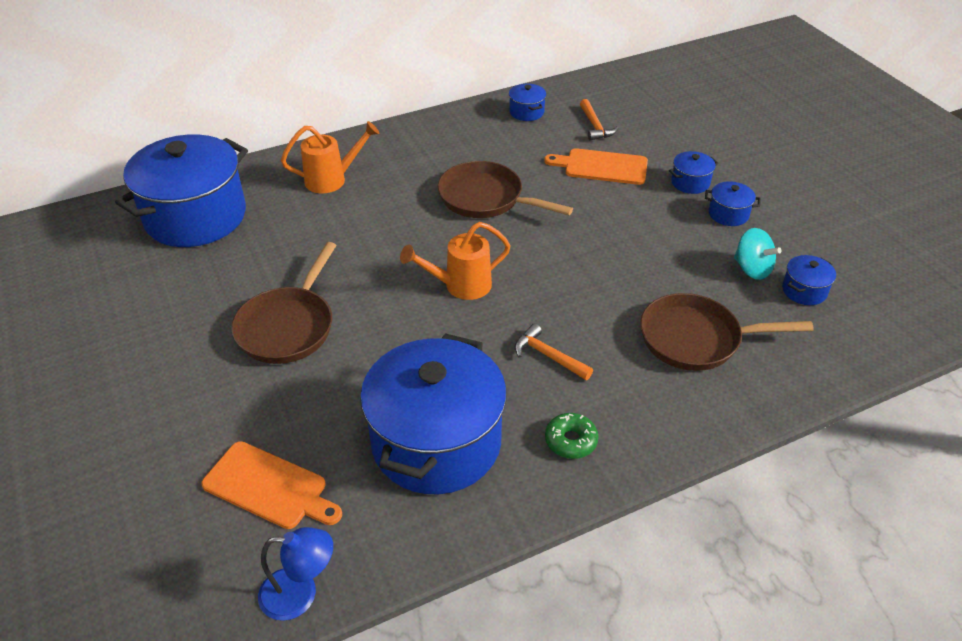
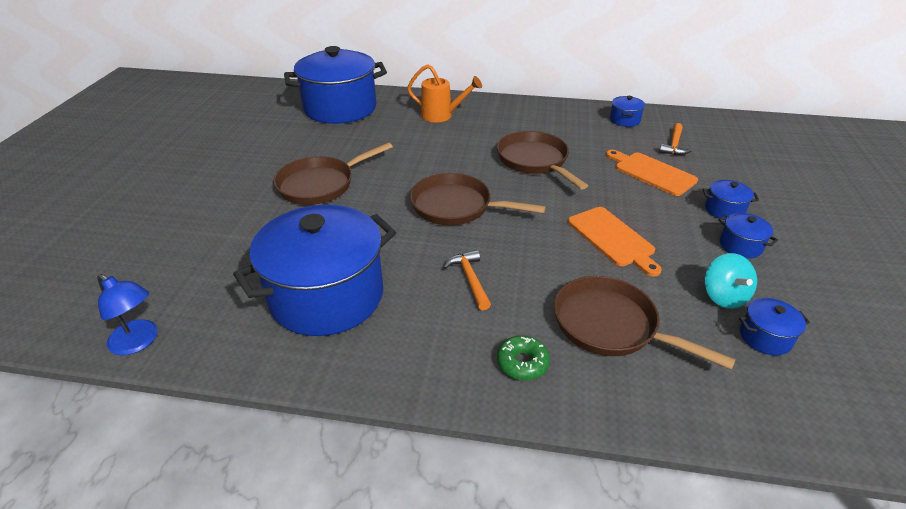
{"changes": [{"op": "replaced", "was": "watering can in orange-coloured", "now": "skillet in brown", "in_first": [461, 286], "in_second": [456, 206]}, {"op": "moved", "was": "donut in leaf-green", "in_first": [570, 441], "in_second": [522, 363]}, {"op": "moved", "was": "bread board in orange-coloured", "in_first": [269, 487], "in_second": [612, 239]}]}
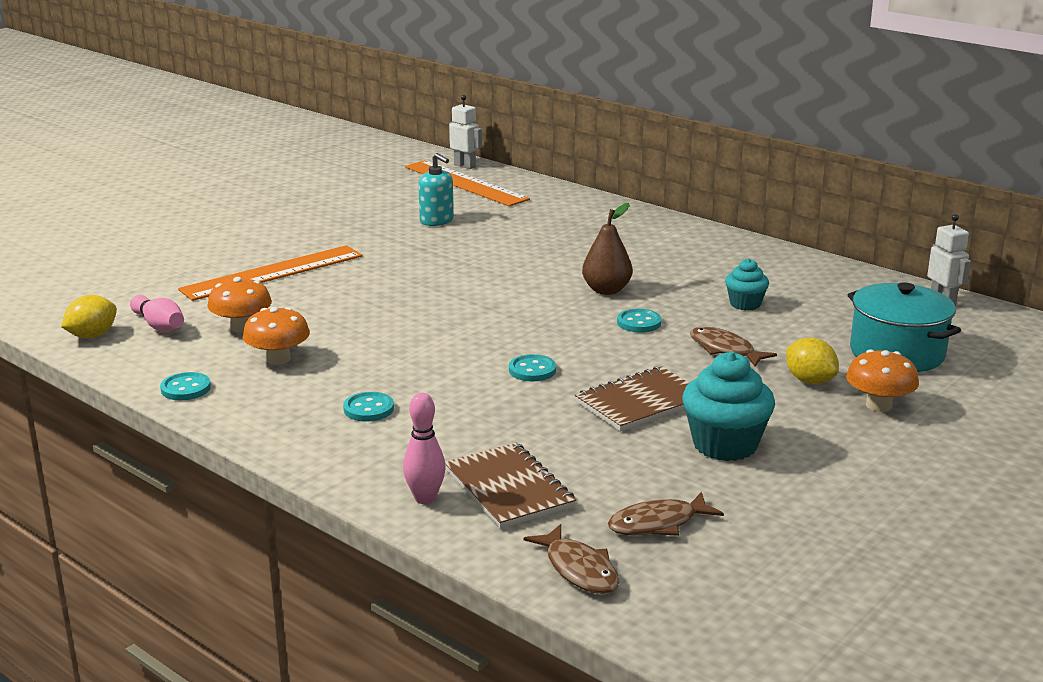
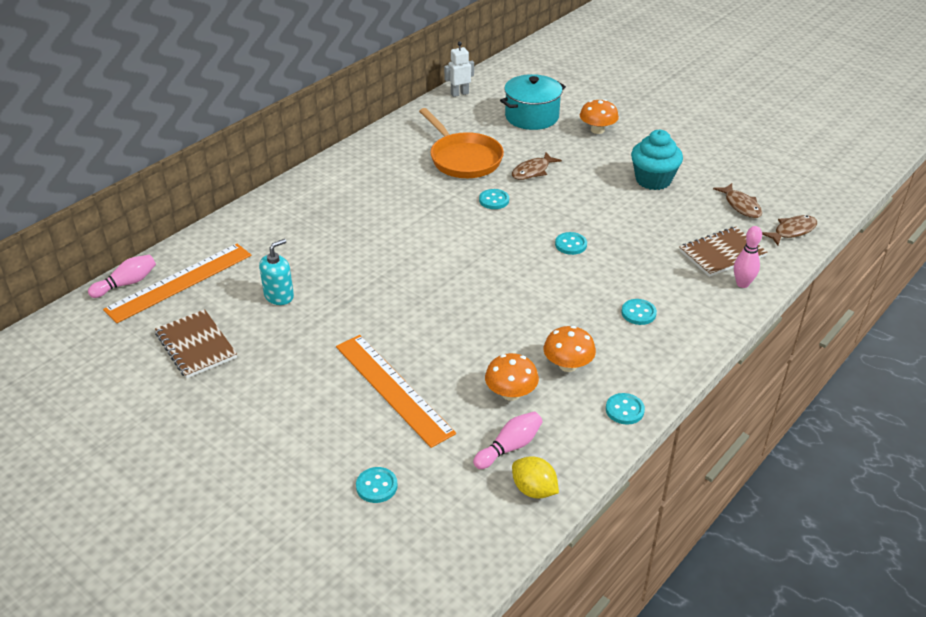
{"changes": [{"op": "replaced", "was": "robot in snow-white", "now": "bowling pin in rose-pink", "in_first": [465, 166], "in_second": [127, 283]}, {"op": "moved", "was": "notebook in brown", "in_first": [641, 402], "in_second": [196, 345]}, {"op": "added", "now": "sewing button in aqua", "in_second": [376, 486]}, {"op": "replaced", "was": "muffin in aqua", "now": "skillet in orange-coloured", "in_first": [745, 304], "in_second": [463, 159]}, {"op": "removed", "was": "toy pear in brown", "in_first": [606, 290]}, {"op": "removed", "was": "toy lemon in golden", "in_first": [809, 381]}]}
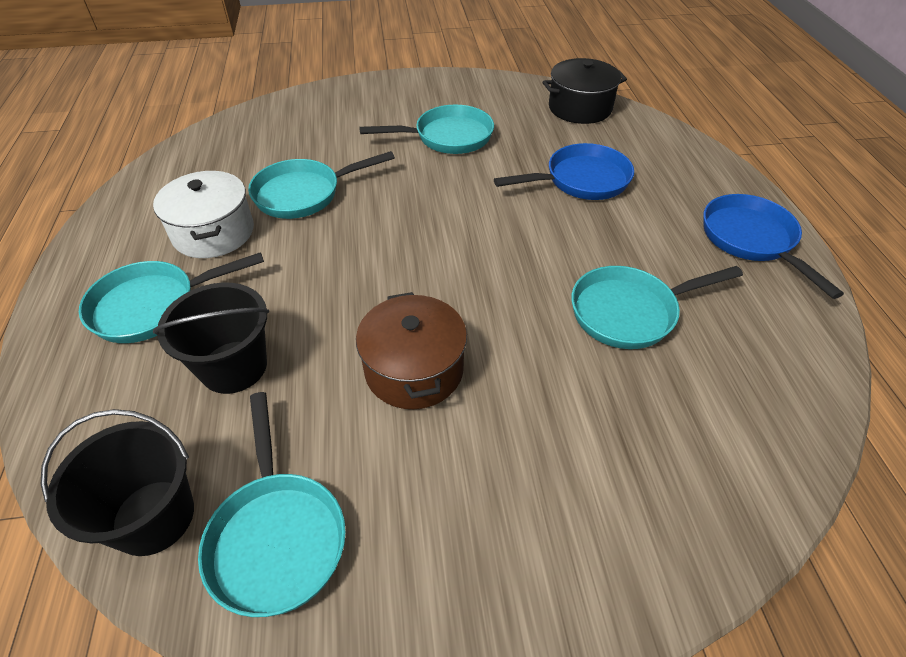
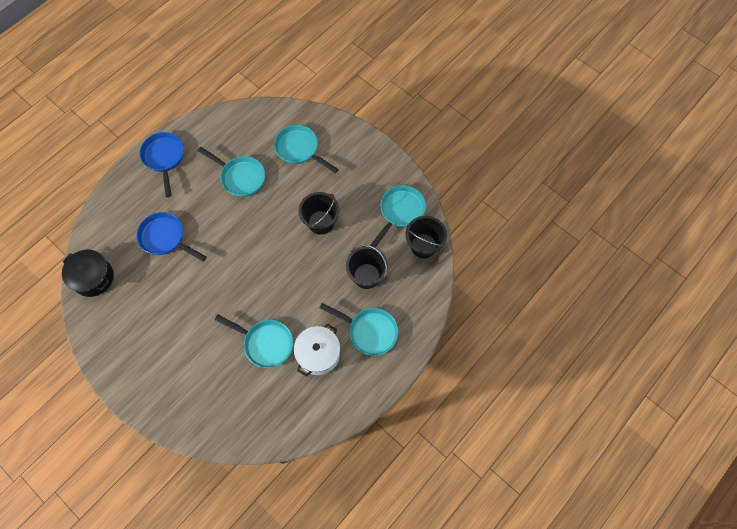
{"changes": [{"op": "turned", "was": "skillet in blue", "in_first": [751, 240], "in_second": [164, 158], "clockwise": 135}, {"op": "moved", "was": "skillet in aqua", "in_first": [447, 137], "in_second": [299, 149]}, {"op": "replaced", "was": "cooking pot in brown", "now": "sand bucket in black", "in_first": [414, 369], "in_second": [321, 222]}]}
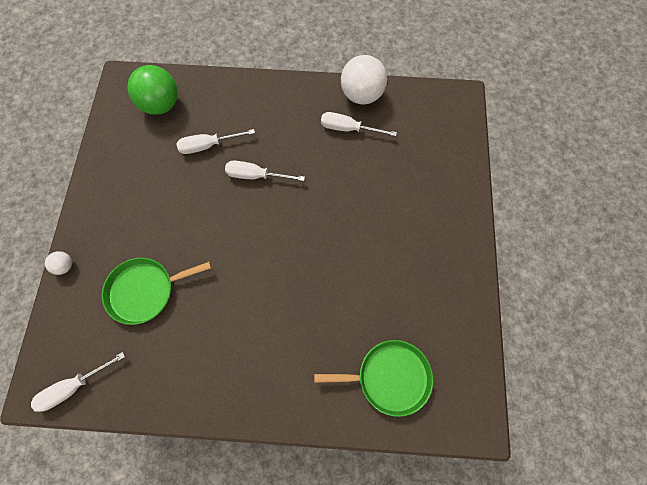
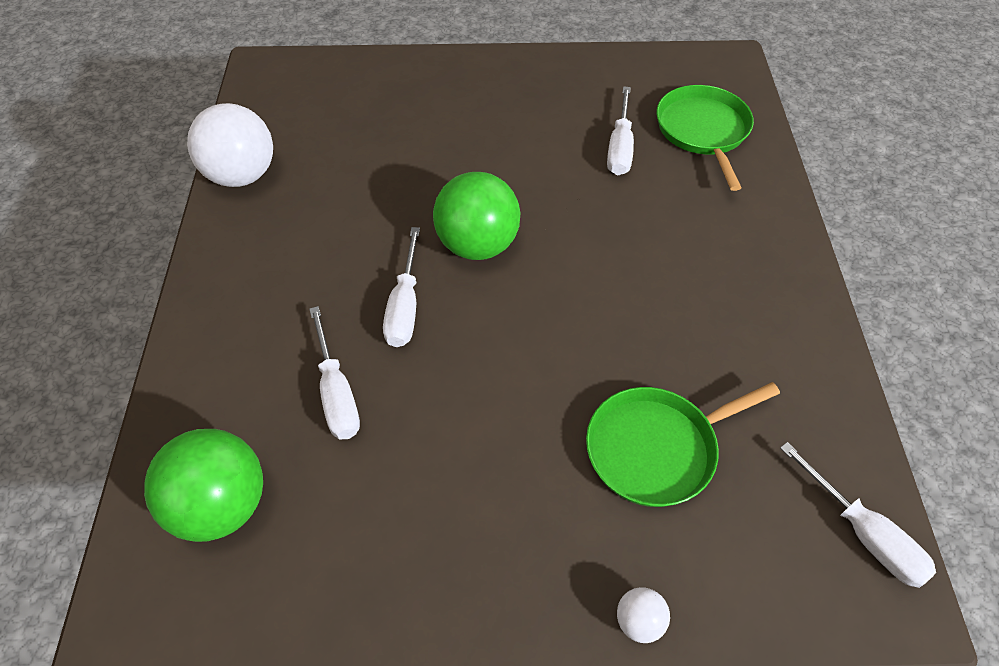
{"changes": [{"op": "added", "now": "sphere in leaf-green", "in_second": [477, 245]}, {"op": "turned", "was": "skillet in leaf-green", "in_first": [145, 291], "in_second": [656, 448], "clockwise": 90}, {"op": "moved", "was": "screwdriver in snow-white", "in_first": [348, 129], "in_second": [620, 147]}]}
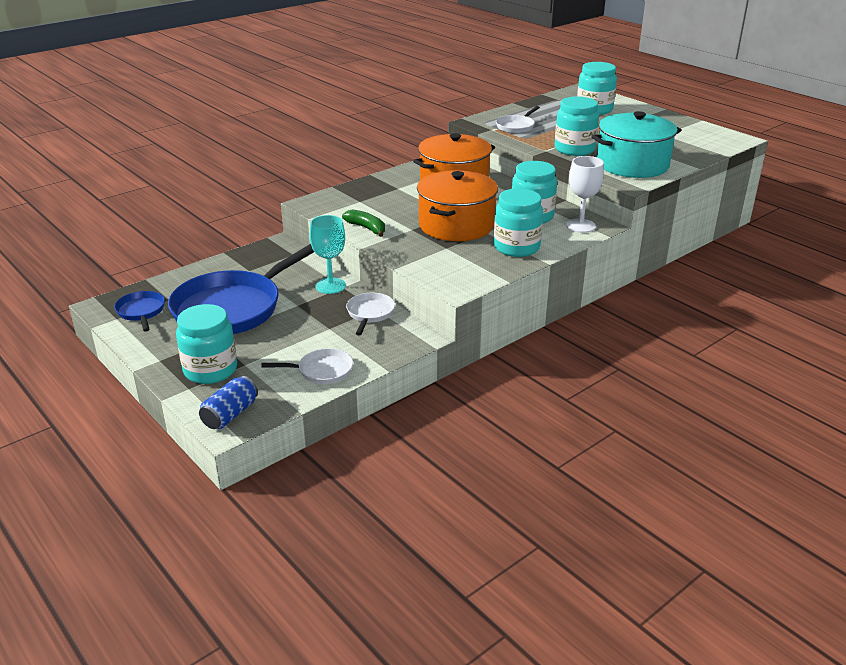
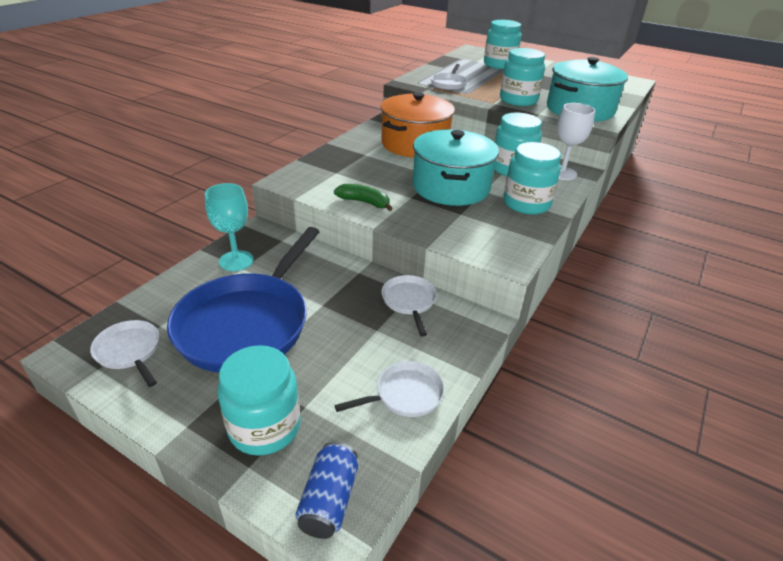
{"changes": [{"op": "recoloured", "was": "skillet in blue", "now": "skillet in snow-white", "in_first": [141, 312], "in_second": [130, 352]}, {"op": "moved", "was": "goblet in aqua", "in_first": [330, 286], "in_second": [236, 261]}, {"op": "recoloured", "was": "cooking pot in orange-coloured", "now": "cooking pot in aqua", "in_first": [456, 225], "in_second": [451, 187]}]}
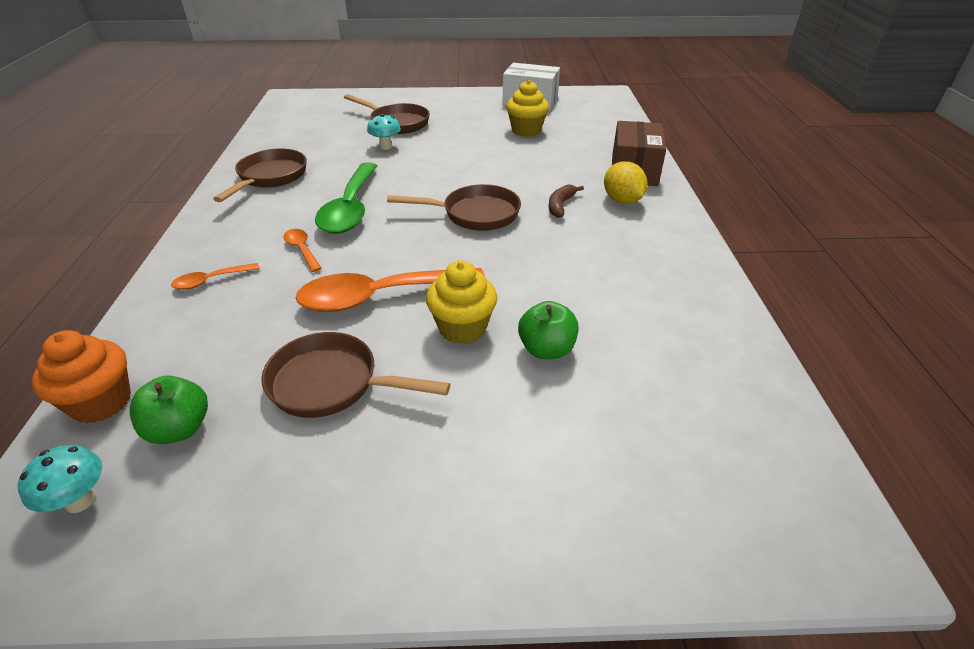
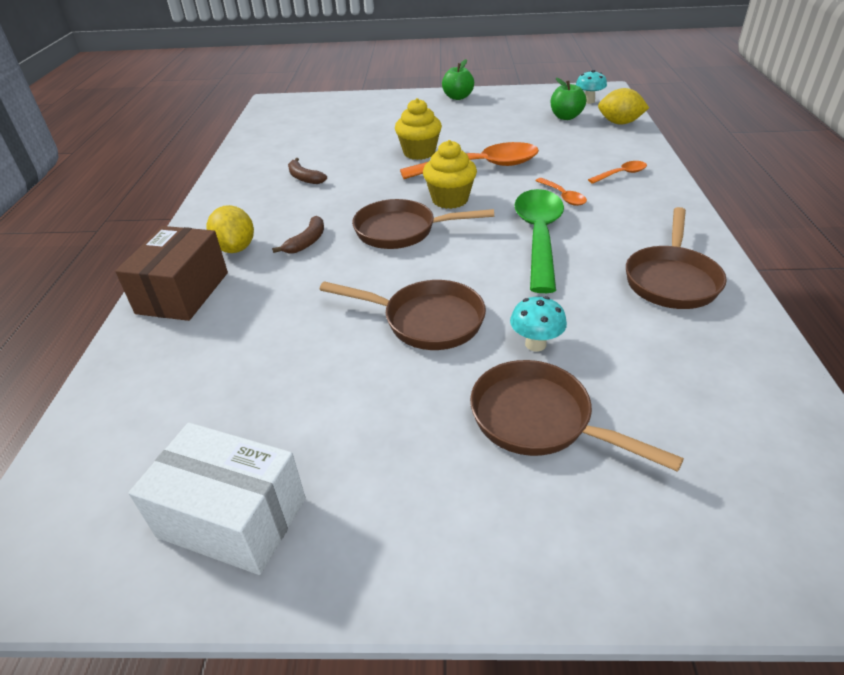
{"changes": [{"op": "added", "now": "toy banana in brown", "in_second": [304, 178]}, {"op": "moved", "was": "skillet in brown", "in_first": [332, 384], "in_second": [426, 321]}, {"op": "moved", "was": "muffin in golden", "in_first": [526, 130], "in_second": [450, 200]}, {"op": "moved", "was": "apple in leaf-green", "in_first": [546, 349], "in_second": [458, 97]}, {"op": "replaced", "was": "muffin in orange-coloured", "now": "toy lemon in golden", "in_first": [101, 402], "in_second": [619, 123]}]}
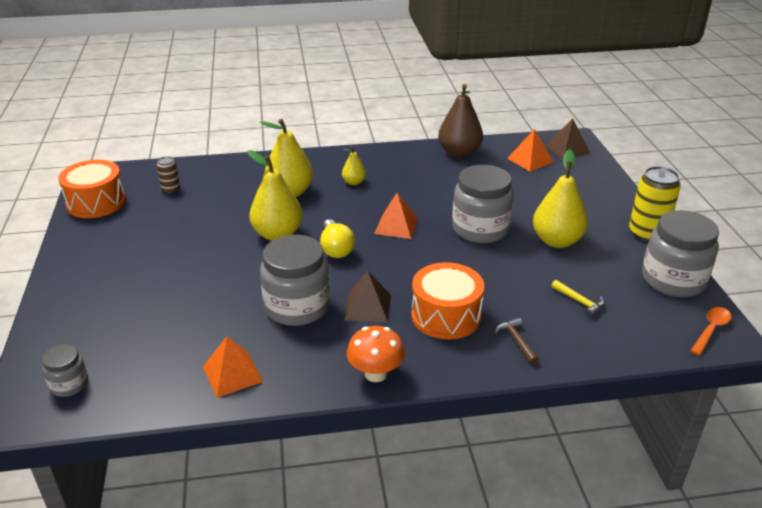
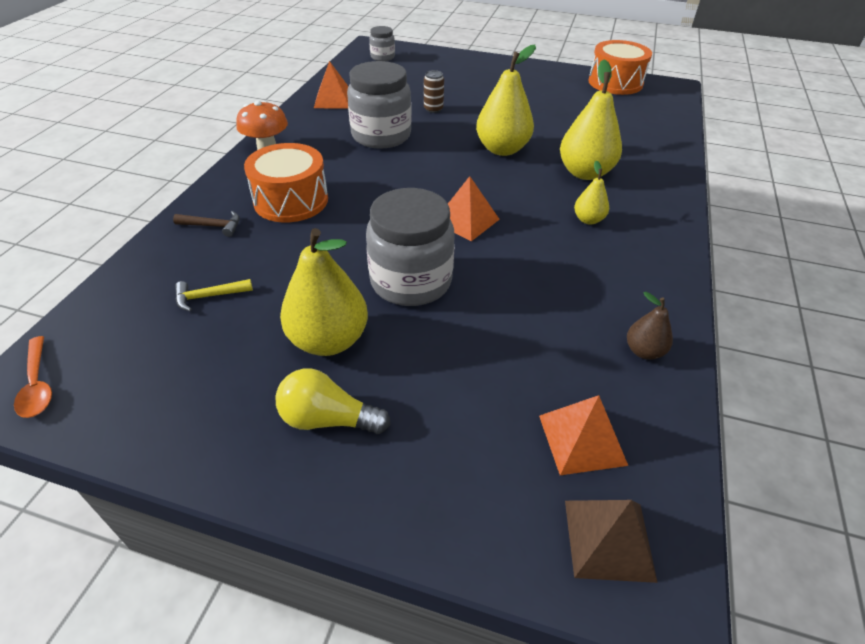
{"changes": [{"op": "moved", "was": "lightbulb in golden", "in_first": [335, 248], "in_second": [328, 419]}, {"op": "moved", "was": "can in brown", "in_first": [170, 189], "in_second": [433, 109]}, {"op": "resized", "was": "toy pear in brown", "in_first": [459, 153], "in_second": [644, 351], "ratio": 0.51}, {"op": "removed", "was": "pyramid shape in brown", "in_first": [367, 307]}, {"op": "removed", "was": "can in golden", "in_first": [647, 233]}, {"op": "removed", "was": "jar in ash-grey", "in_first": [673, 280]}]}
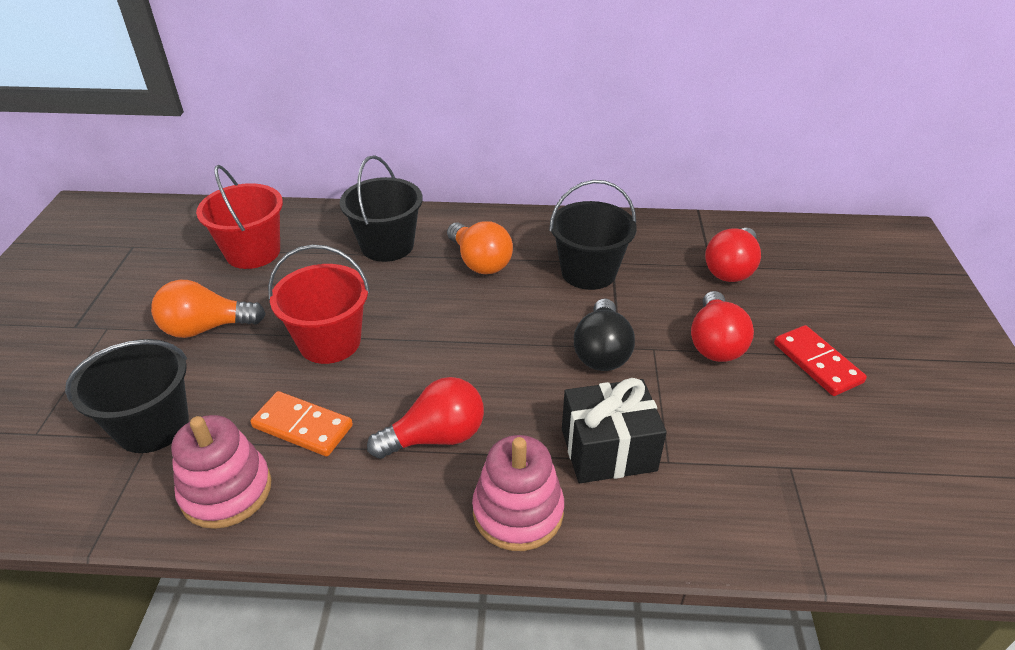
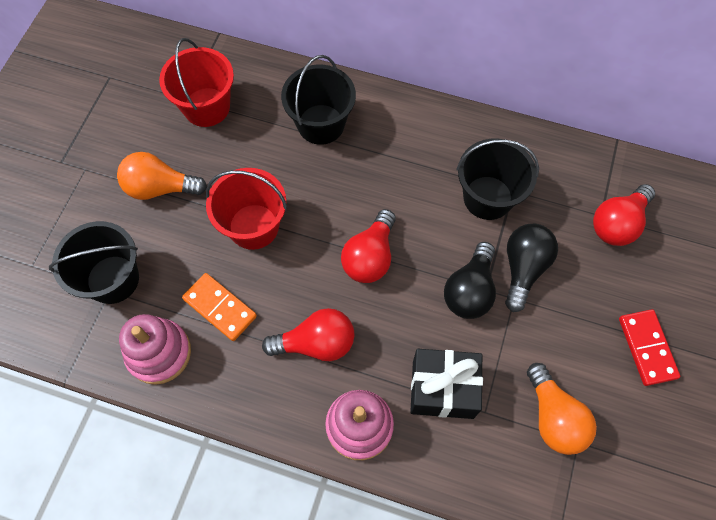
{"changes": [{"op": "moved", "was": "lightbulb in red", "in_first": [715, 343], "in_second": [370, 257]}, {"op": "added", "now": "lightbulb in black", "in_second": [523, 268]}, {"op": "moved", "was": "lightbulb in orange-coloured", "in_first": [480, 262], "in_second": [553, 417]}]}
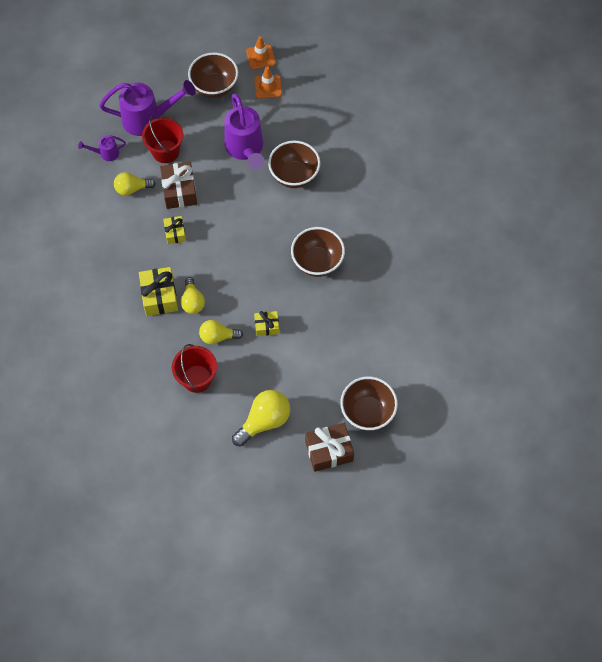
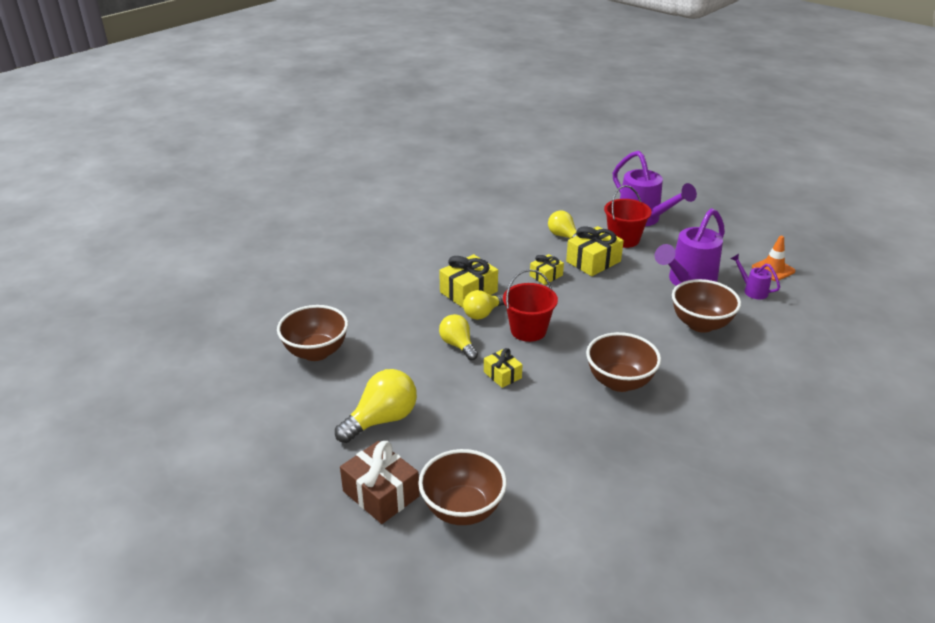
{"changes": [{"op": "moved", "was": "bowl in brown", "in_first": [214, 87], "in_second": [316, 352]}, {"op": "turned", "was": "lightbulb in golden", "in_first": [264, 421], "in_second": [382, 420], "clockwise": -60}, {"op": "moved", "was": "sand bucket in red", "in_first": [197, 378], "in_second": [528, 330]}, {"op": "recoloured", "was": "gift in brown", "now": "gift in golden", "in_first": [179, 191], "in_second": [593, 261]}, {"op": "moved", "was": "watering can in royal purple", "in_first": [106, 153], "in_second": [752, 290]}, {"op": "removed", "was": "road cone in orange-coloured", "in_first": [260, 57]}]}
